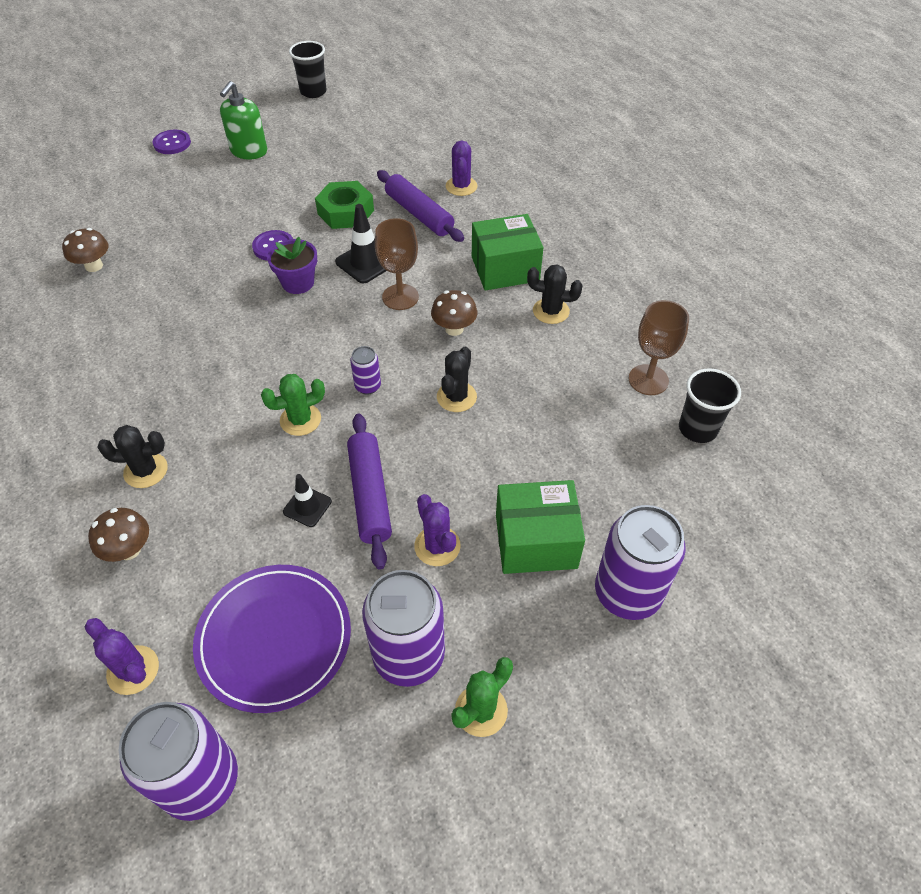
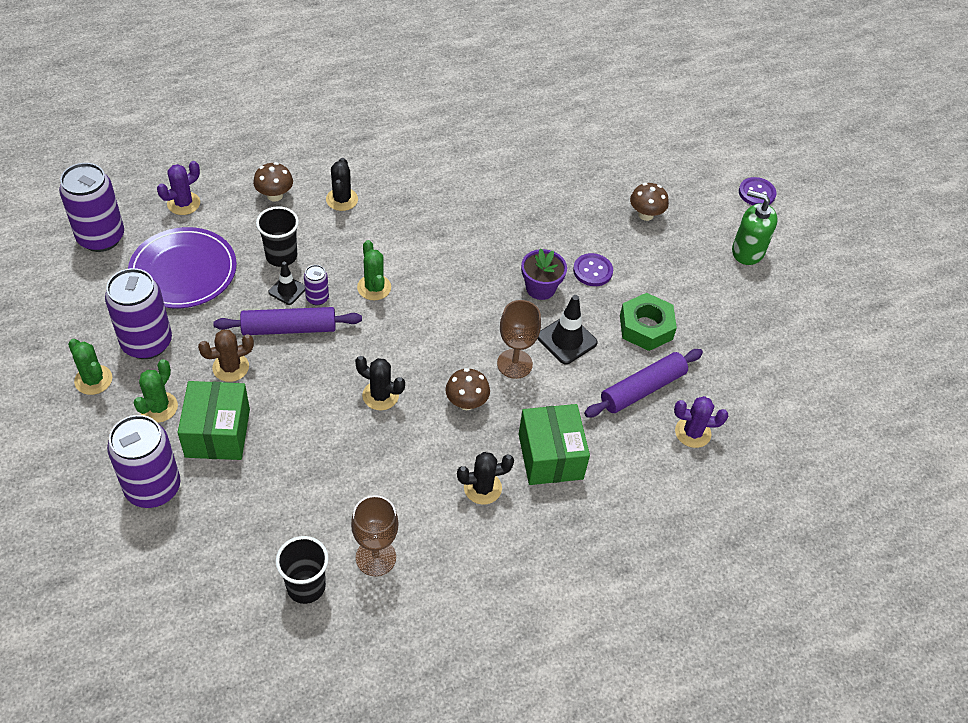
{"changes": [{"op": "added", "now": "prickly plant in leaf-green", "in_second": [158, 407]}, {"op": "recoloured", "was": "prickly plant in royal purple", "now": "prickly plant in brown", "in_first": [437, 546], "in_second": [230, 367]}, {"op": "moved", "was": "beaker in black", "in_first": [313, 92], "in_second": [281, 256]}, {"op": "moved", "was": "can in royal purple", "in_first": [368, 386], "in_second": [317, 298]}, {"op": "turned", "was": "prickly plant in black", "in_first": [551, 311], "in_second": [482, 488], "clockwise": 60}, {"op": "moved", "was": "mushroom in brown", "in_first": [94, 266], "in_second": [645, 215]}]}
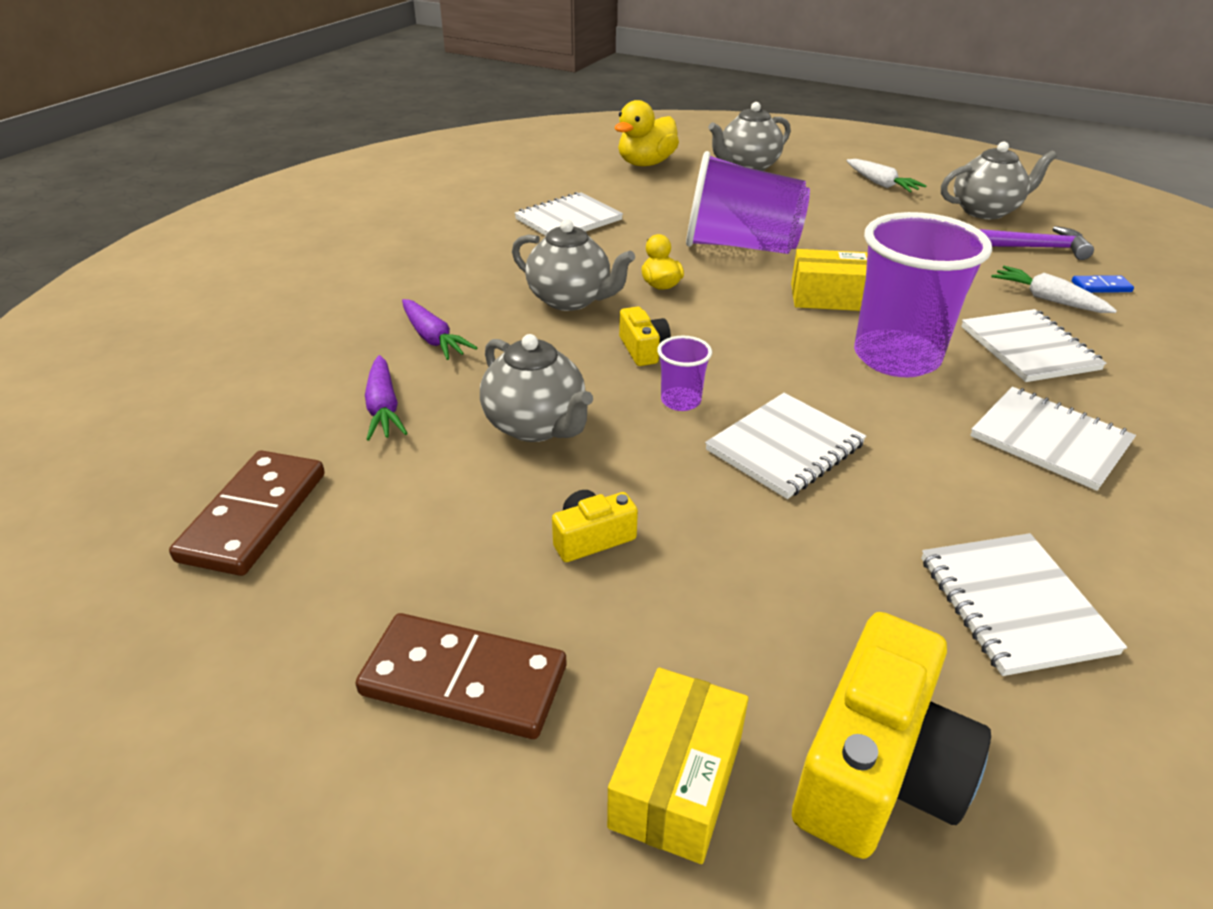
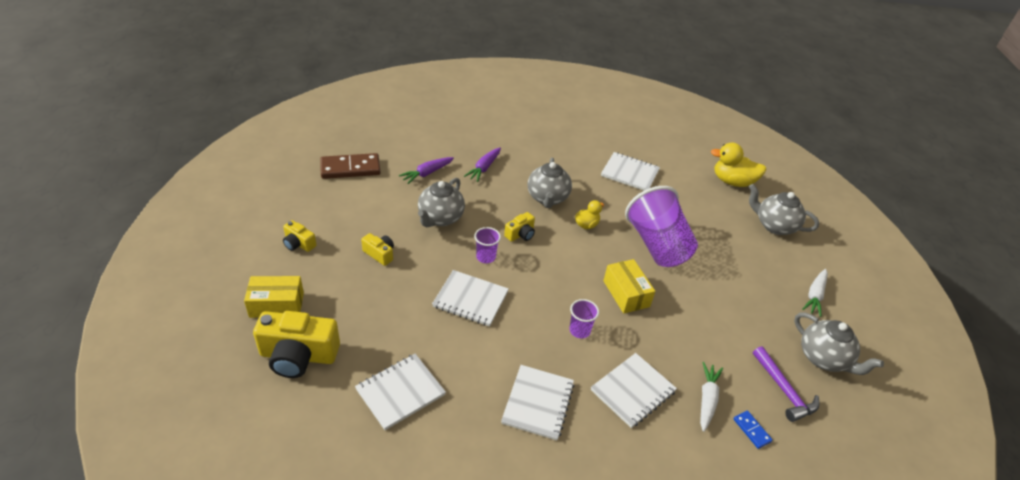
{"changes": [{"op": "replaced", "was": "domino tile in brown", "now": "compact camera in golden", "in_first": [464, 680], "in_second": [299, 244]}, {"op": "resized", "was": "beaker in royal purple", "in_first": [896, 357], "in_second": [579, 330], "ratio": 0.44}]}
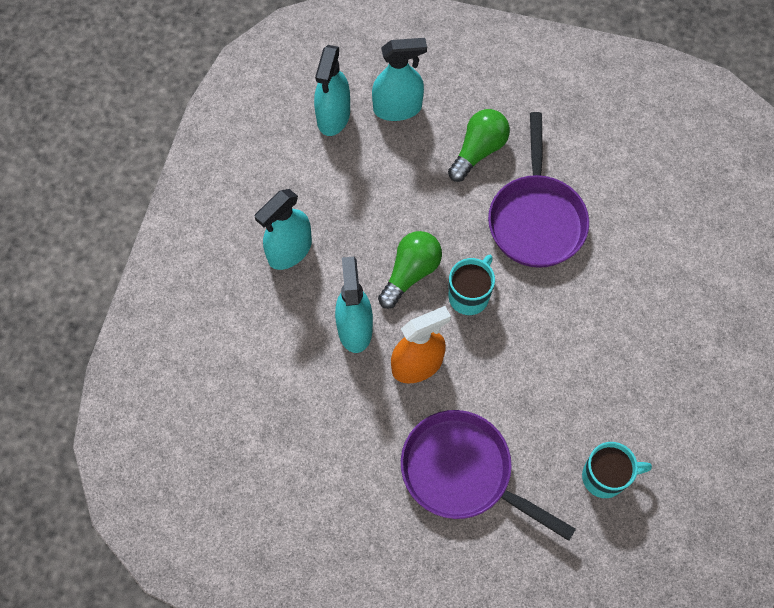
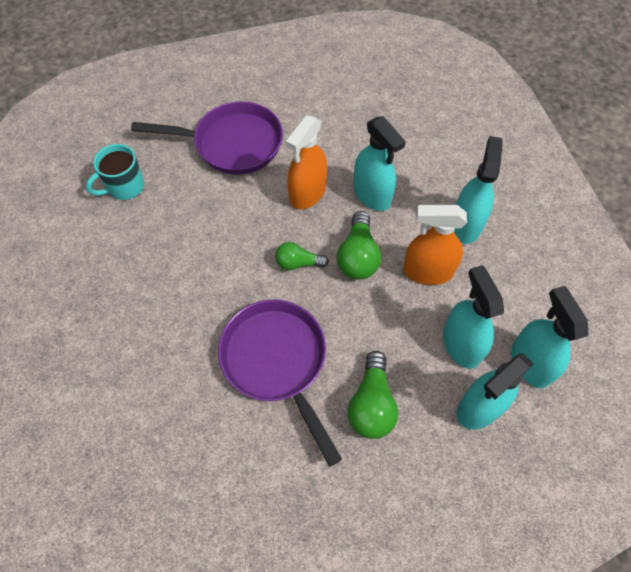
{"changes": [{"op": "replaced", "was": "tea mug in aqua", "now": "lightbulb in leaf-green", "in_first": [469, 295], "in_second": [298, 263]}, {"op": "added", "now": "spray bottle in orange-coloured", "in_second": [427, 271]}, {"op": "added", "now": "spray bottle in aqua", "in_second": [461, 344]}]}
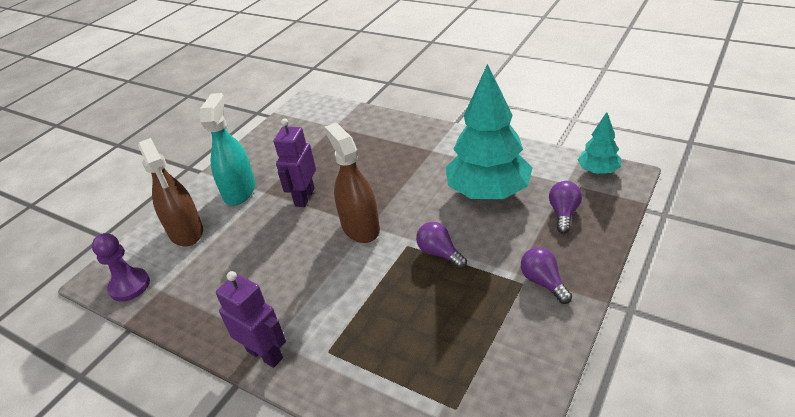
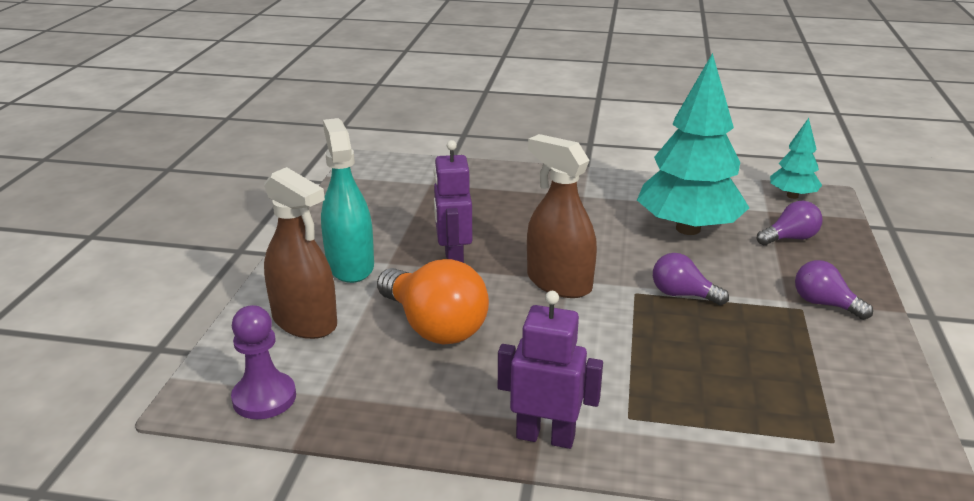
{"changes": [{"op": "added", "now": "lightbulb in orange-coloured", "in_second": [434, 326]}, {"op": "turned", "was": "lightbulb in royal purple", "in_first": [563, 213], "in_second": [790, 238], "clockwise": 75}]}
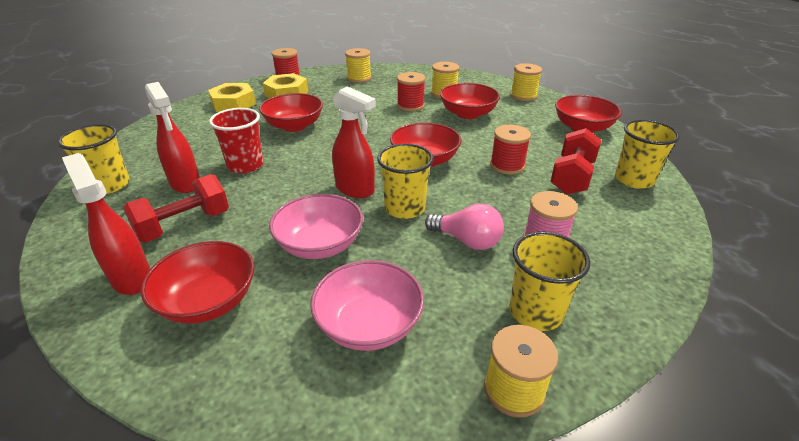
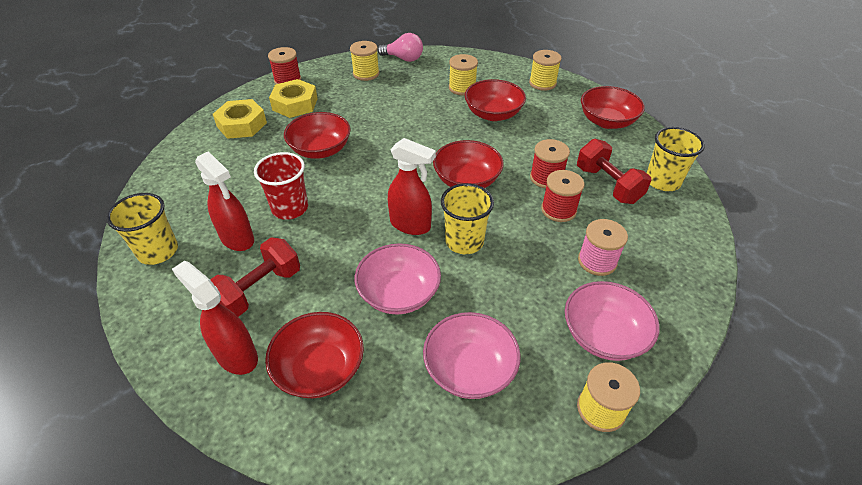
{"changes": [{"op": "moved", "was": "lightbulb in rose-pink", "in_first": [467, 241], "in_second": [403, 58]}, {"op": "moved", "was": "reel of thread in red", "in_first": [410, 105], "in_second": [558, 210]}, {"op": "replaced", "was": "beaker in golden", "now": "bowl in rose-pink", "in_first": [536, 312], "in_second": [603, 335]}, {"op": "turned", "was": "hand weight in red", "in_first": [572, 177], "in_second": [608, 185], "clockwise": -45}]}
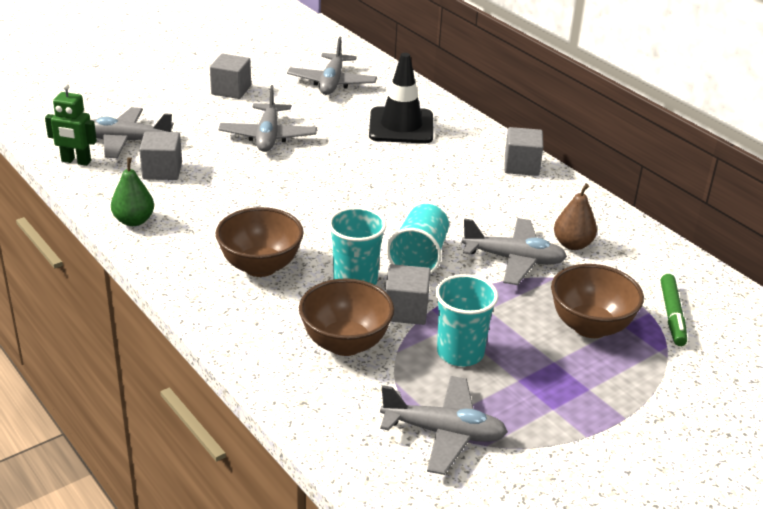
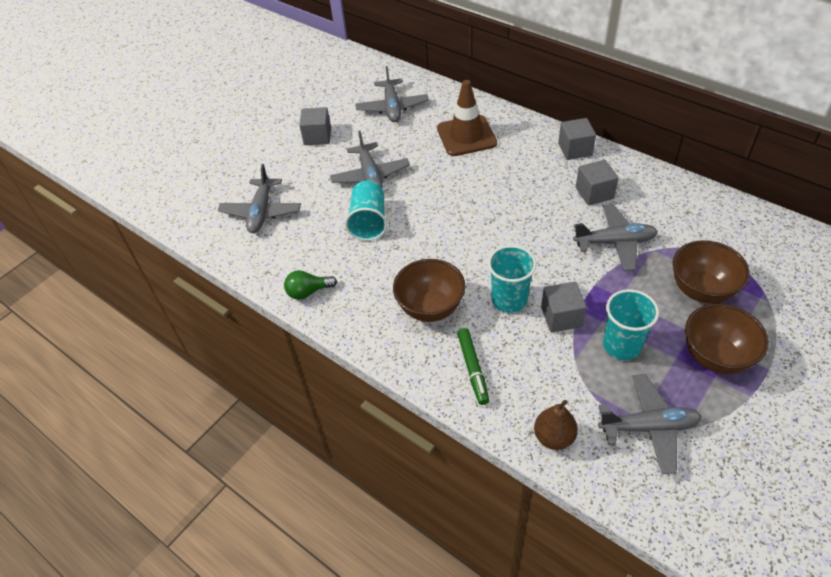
{"changes": [{"op": "turned", "was": "aeroplane in ash-grey", "in_first": [127, 141], "in_second": [261, 212], "clockwise": -75}, {"op": "replaced", "was": "toy pear in leaf-green", "now": "lightbulb in leaf-green", "in_first": [134, 221], "in_second": [308, 292]}, {"op": "moved", "was": "beaker in aqua", "in_first": [419, 257], "in_second": [369, 222]}, {"op": "recoloured", "was": "road cone in black", "now": "road cone in brown", "in_first": [401, 126], "in_second": [466, 136]}, {"op": "moved", "was": "marker pen in leaf-green", "in_first": [672, 315], "in_second": [473, 369]}, {"op": "moved", "was": "toy pear in brown", "in_first": [572, 244], "in_second": [554, 437]}, {"op": "moved", "was": "block in ash-grey", "in_first": [162, 171], "in_second": [594, 193]}, {"op": "moved", "was": "bowl in brown", "in_first": [345, 343], "in_second": [716, 356]}, {"op": "removed", "was": "robot in leaf-green", "in_first": [76, 161]}]}
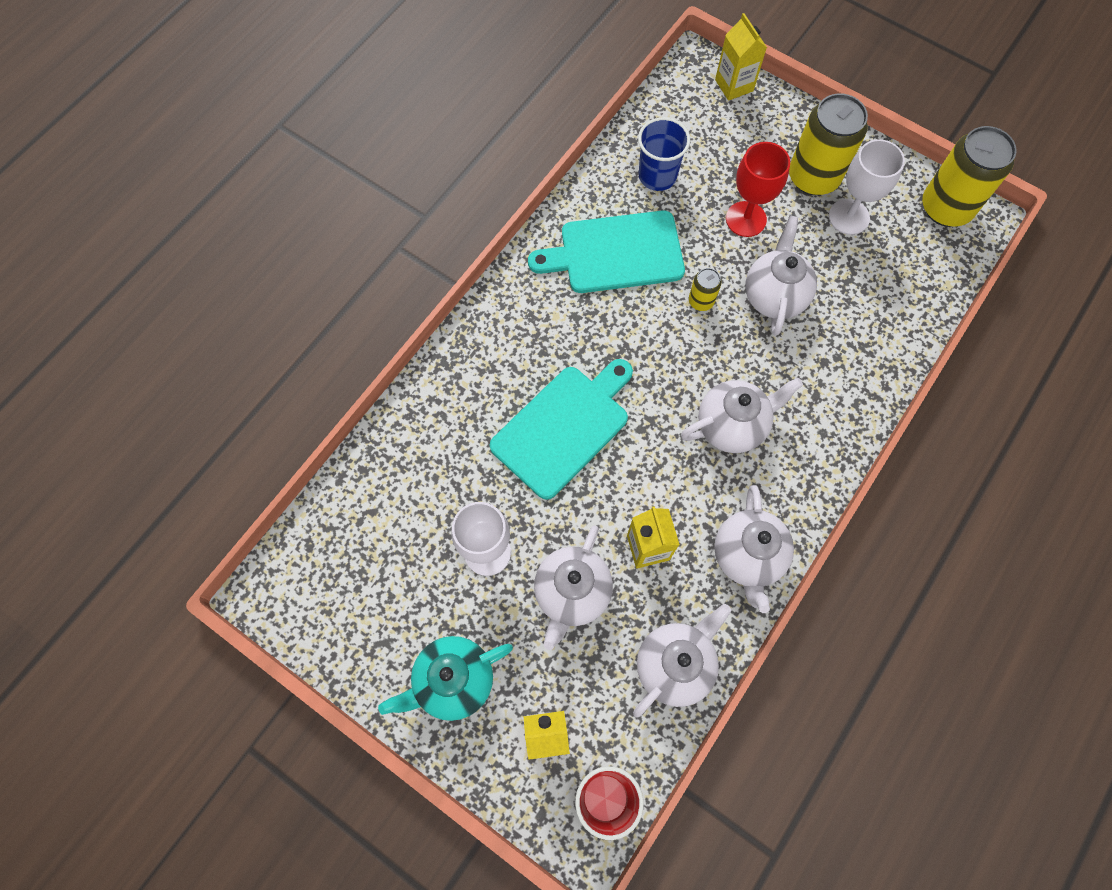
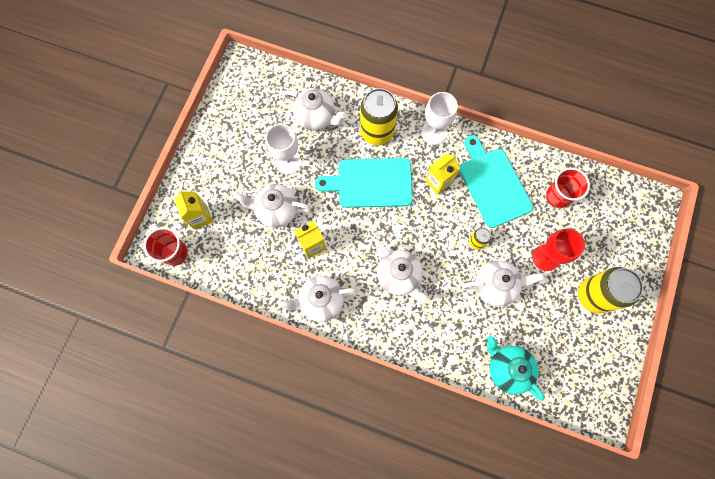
{"changes": [{"op": "moved", "was": "teapot in snow-white", "in_first": [674, 665], "in_second": [316, 117]}, {"op": "turned", "was": "bread board in aqua", "in_first": [564, 427], "in_second": [370, 183], "clockwise": 150}, {"op": "moved", "was": "can in golden", "in_first": [946, 208], "in_second": [377, 131]}, {"op": "moved", "was": "goblet in snow-white", "in_first": [849, 217], "in_second": [434, 133]}, {"op": "moved", "was": "juice carton in golden", "in_first": [734, 85], "in_second": [438, 182]}, {"op": "moved", "was": "teapot in aqua", "in_first": [453, 681], "in_second": [507, 368]}, {"op": "recoloured", "was": "beaker in blue", "now": "beaker in red", "in_first": [657, 176], "in_second": [557, 196]}]}
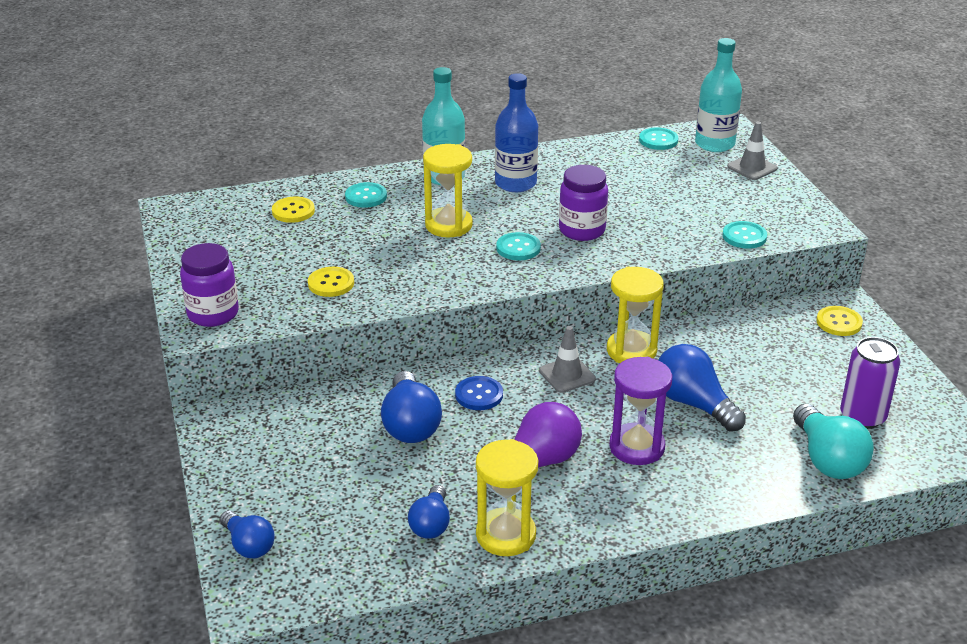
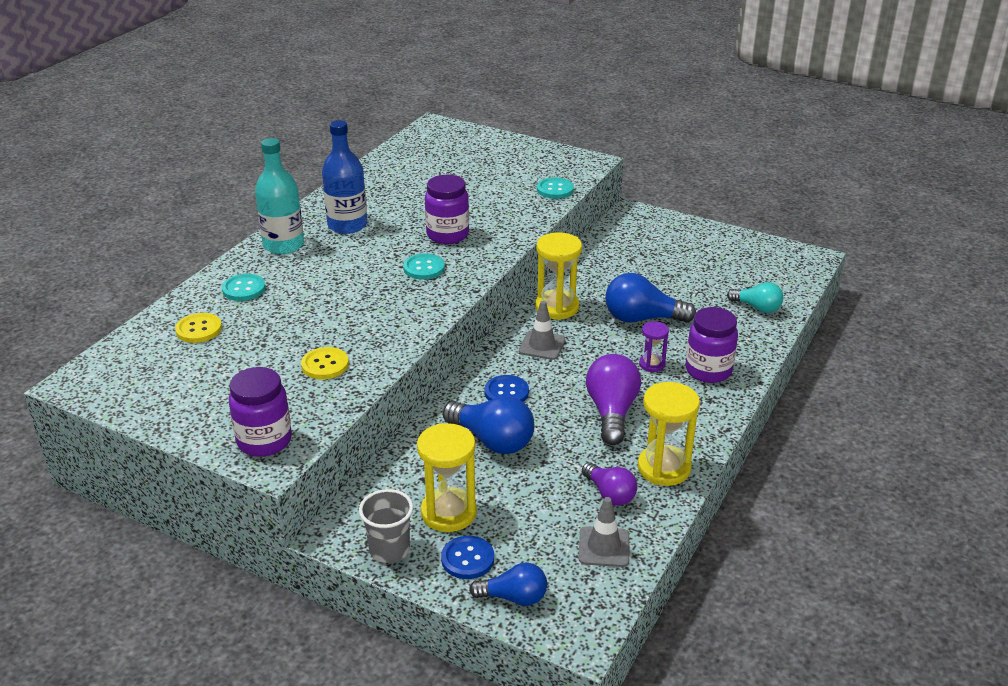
{"changes": [{"op": "added", "now": "beaker in ash-grey", "in_second": [389, 549]}, {"op": "moved", "was": "sandglass in golden", "in_first": [448, 225], "in_second": [448, 512]}, {"op": "added", "now": "sewing button in blue", "in_second": [467, 559]}, {"op": "moved", "was": "road cone in ash-grey", "in_first": [752, 167], "in_second": [604, 547]}, {"op": "recoloured", "was": "lightbulb in blue", "now": "lightbulb in royal purple", "in_first": [431, 524], "in_second": [610, 494]}, {"op": "resized", "was": "sandglass in royal purple", "in_first": [636, 447], "in_second": [652, 364], "ratio": 0.55}, {"op": "added", "now": "jar in royal purple", "in_second": [708, 371]}, {"op": "resized", "was": "lightbulb in aqua", "in_first": [827, 459], "in_second": [757, 308], "ratio": 0.63}, {"op": "removed", "was": "sewing button in aqua", "in_first": [658, 140]}, {"op": "removed", "was": "bottle in aqua", "in_first": [714, 144]}, {"op": "removed", "was": "sewing button in golden", "in_first": [839, 322]}, {"op": "removed", "was": "can in royal purple", "in_first": [862, 417]}]}
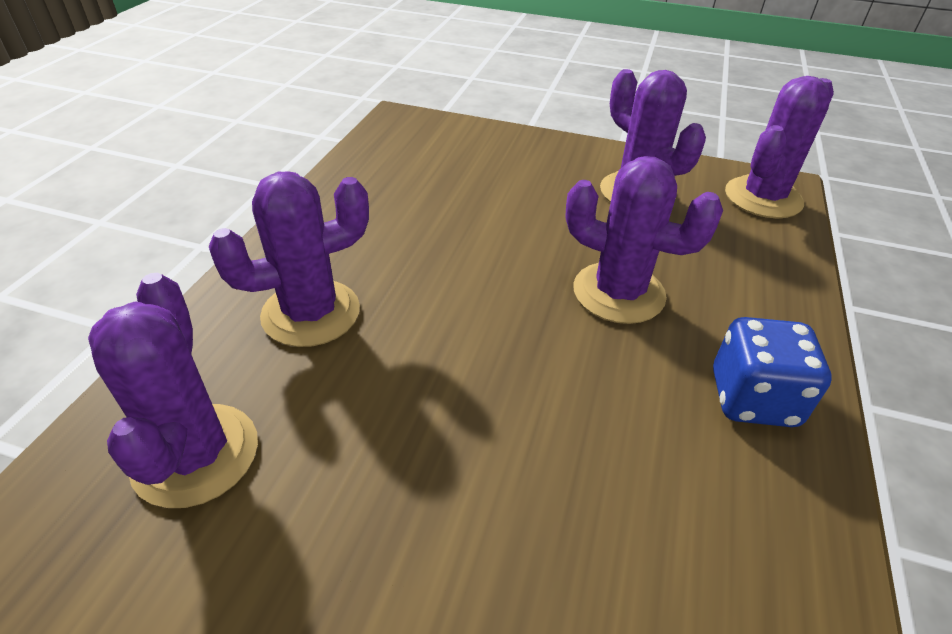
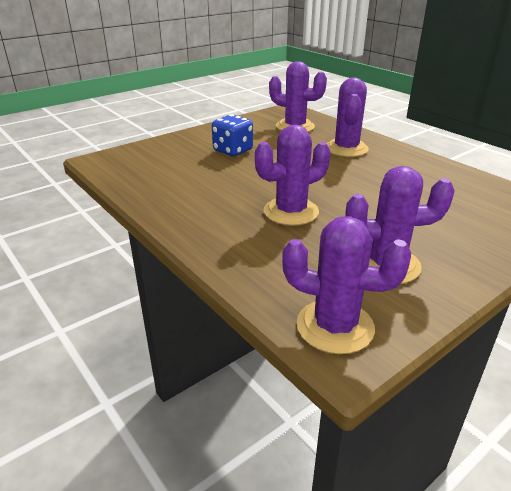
{"changes": [{"op": "moved", "was": "dice in blue", "in_first": [753, 399], "in_second": [233, 151]}, {"op": "turned", "was": "prickly plant in royal purple", "in_first": [763, 198], "in_second": [335, 326], "clockwise": -60}]}
